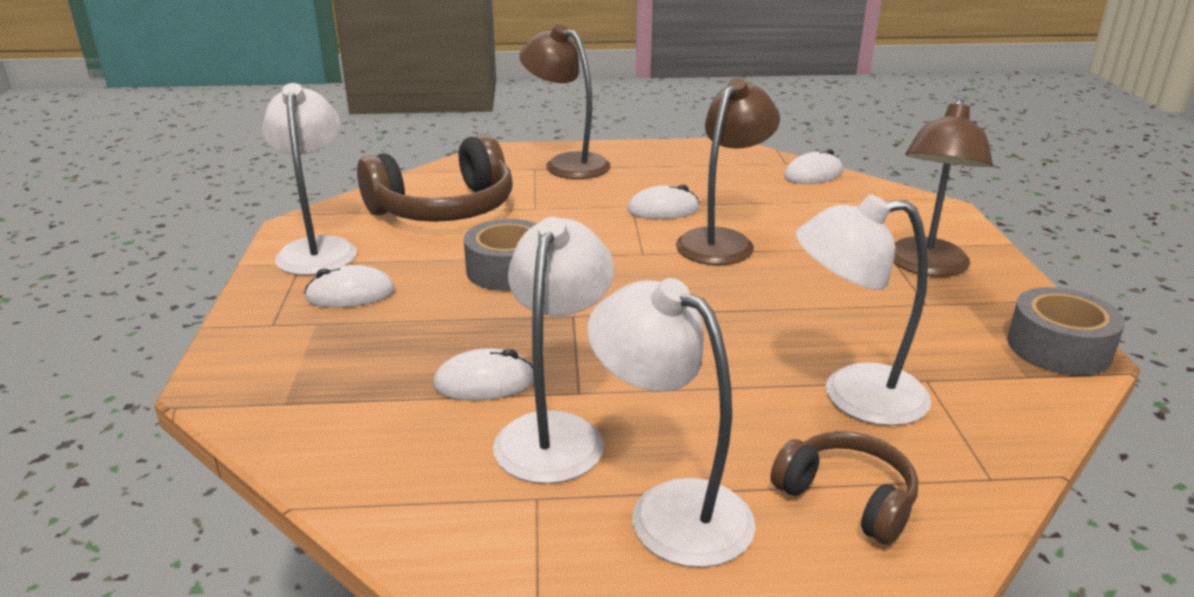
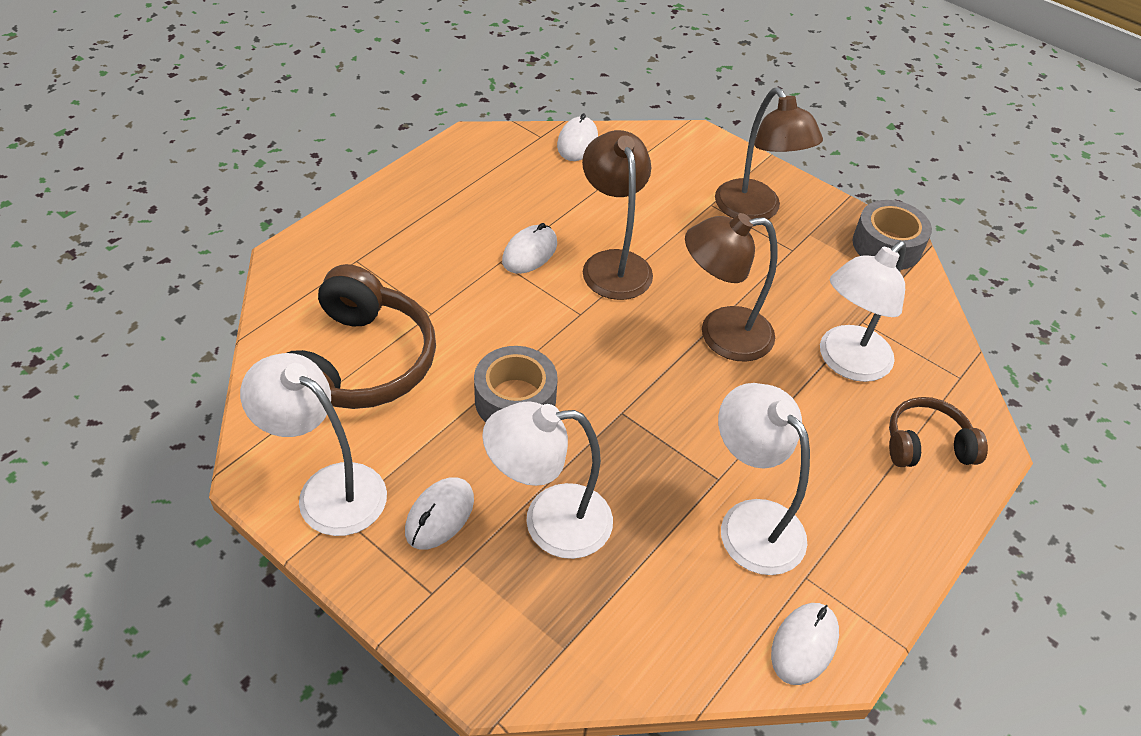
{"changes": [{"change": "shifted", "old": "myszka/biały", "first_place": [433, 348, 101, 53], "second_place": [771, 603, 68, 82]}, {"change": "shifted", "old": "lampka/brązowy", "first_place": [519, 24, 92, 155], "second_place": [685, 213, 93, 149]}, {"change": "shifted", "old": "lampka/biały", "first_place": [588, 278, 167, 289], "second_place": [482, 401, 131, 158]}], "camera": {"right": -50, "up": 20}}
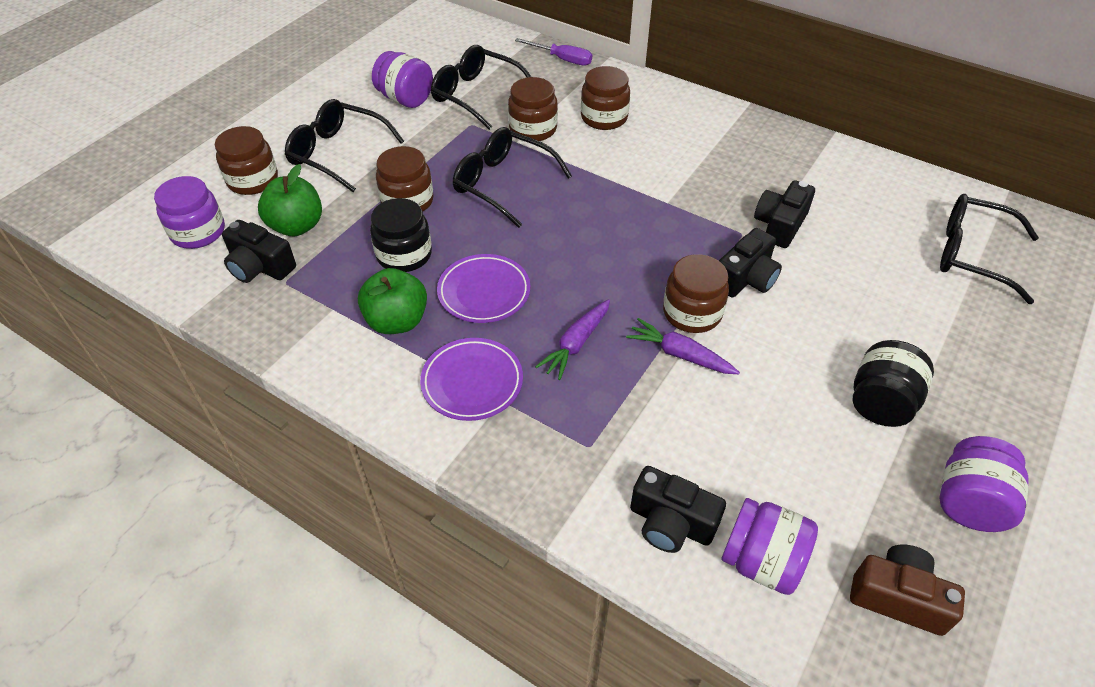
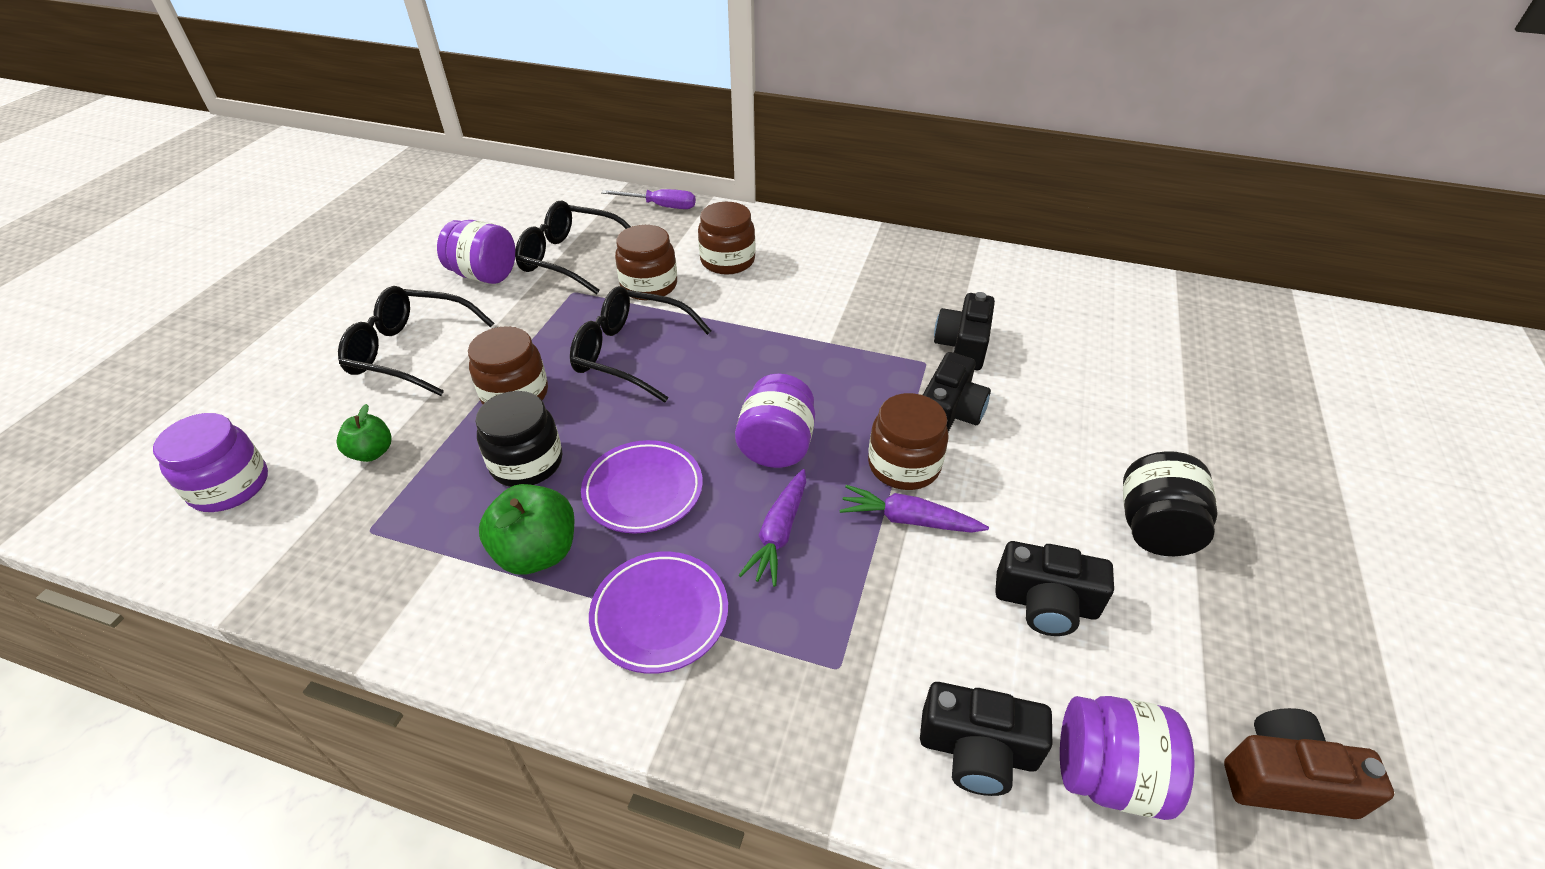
{"changes": [{"change": "gone", "old": "słoik/brązowy", "first_place": [215, 126, 63, 69]}, {"change": "shifted", "old": "aparat fotograficzny/czarny", "first_place": [222, 220, 74, 63], "second_place": [995, 541, 119, 95]}, {"change": "scaled", "old": "jabłko/zielony", "first_place": [258, 164, 64, 72], "second_place": [337, 404, 55, 58], "factor": 0.61}, {"change": "shifted", "old": "słoik/fioletowy", "first_place": [939, 436, 90, 96], "second_place": [735, 374, 80, 94]}, {"change": "gone", "old": "okulary/czarny", "first_place": [940, 194, 99, 110]}], "camera": {"right": -15, "up": -5}}
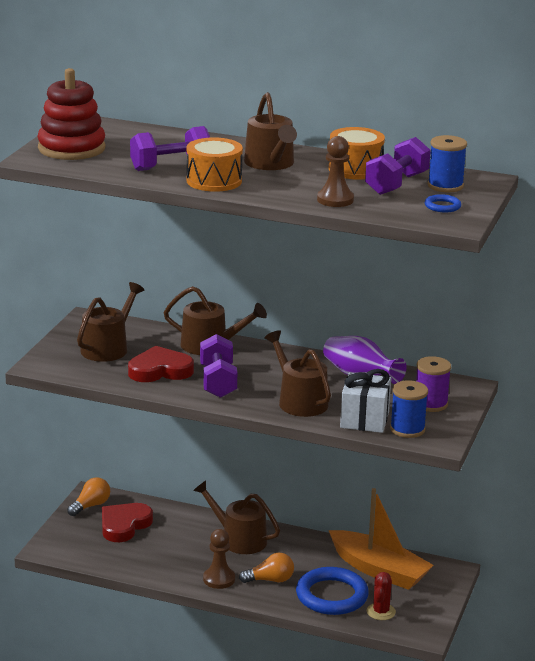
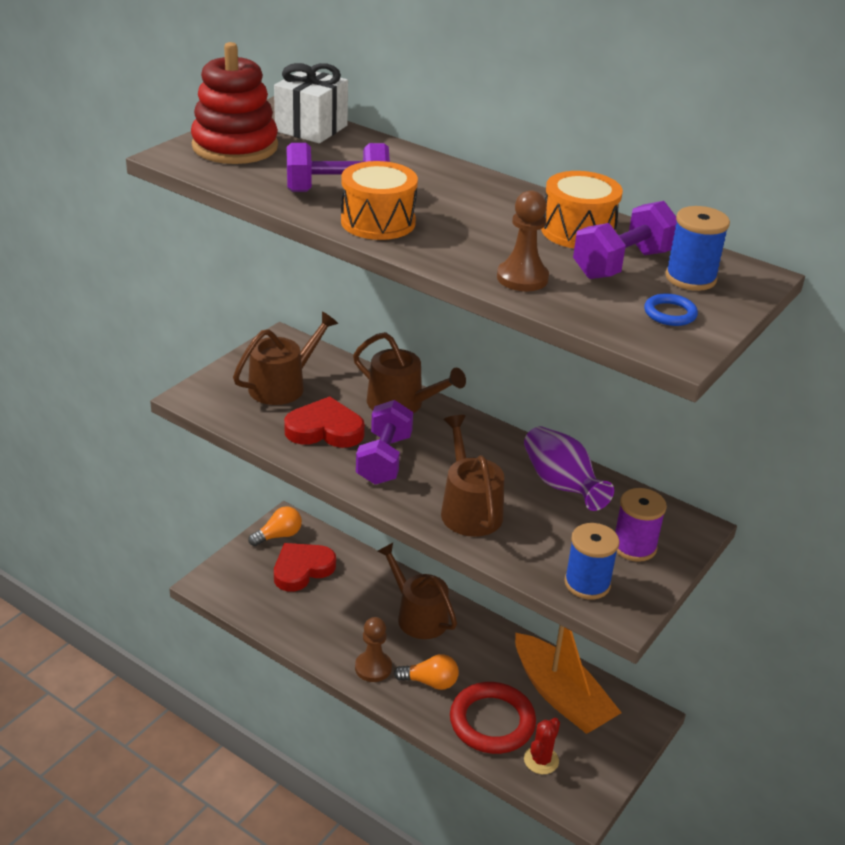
{"changes": [{"change": "gone", "old": "konewka/brązowy", "first_place": [244, 92, 53, 78]}, {"change": "repainted", "old": "pierścień/niebieski", "new": "pierścień/czerwony", "first_place": [296, 567, 73, 48], "second_place": [450, 682, 86, 72]}, {"change": "shifted", "old": "prezent/biały", "first_place": [340, 369, 51, 64], "second_place": [274, 63, 74, 80]}], "camera": {"right": 15, "up": 10}}
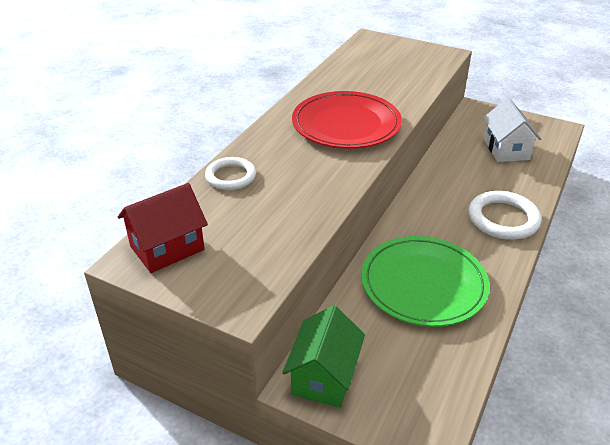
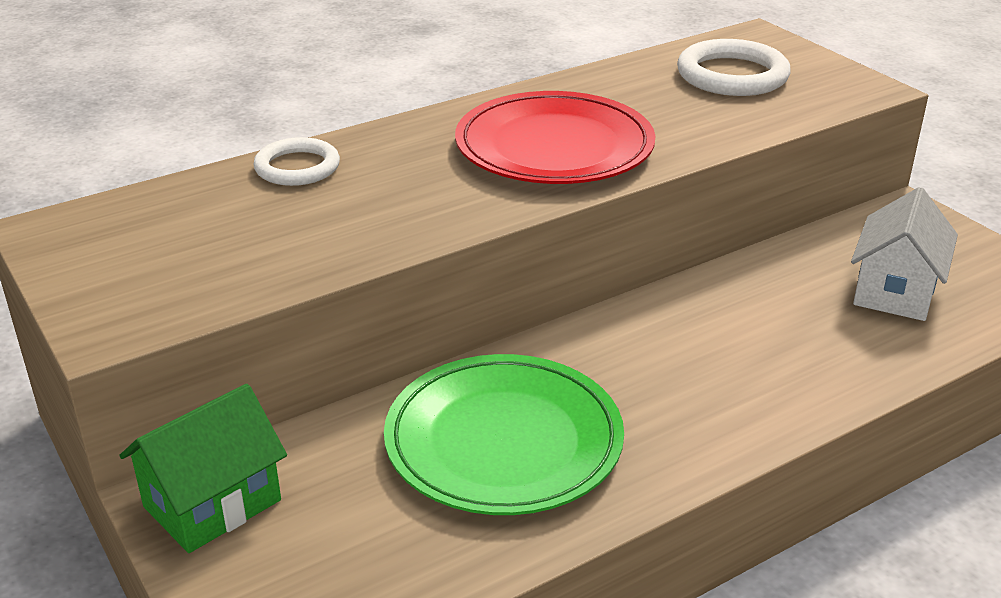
{"changes": [{"change": "gone", "old": "domek/czerwony", "first_place": [118, 183, 90, 90]}, {"change": "shifted", "old": "pierścień/biały", "first_place": [468, 191, 73, 49], "second_place": [677, 39, 114, 57]}], "camera": {"right": 30, "up": -5}}
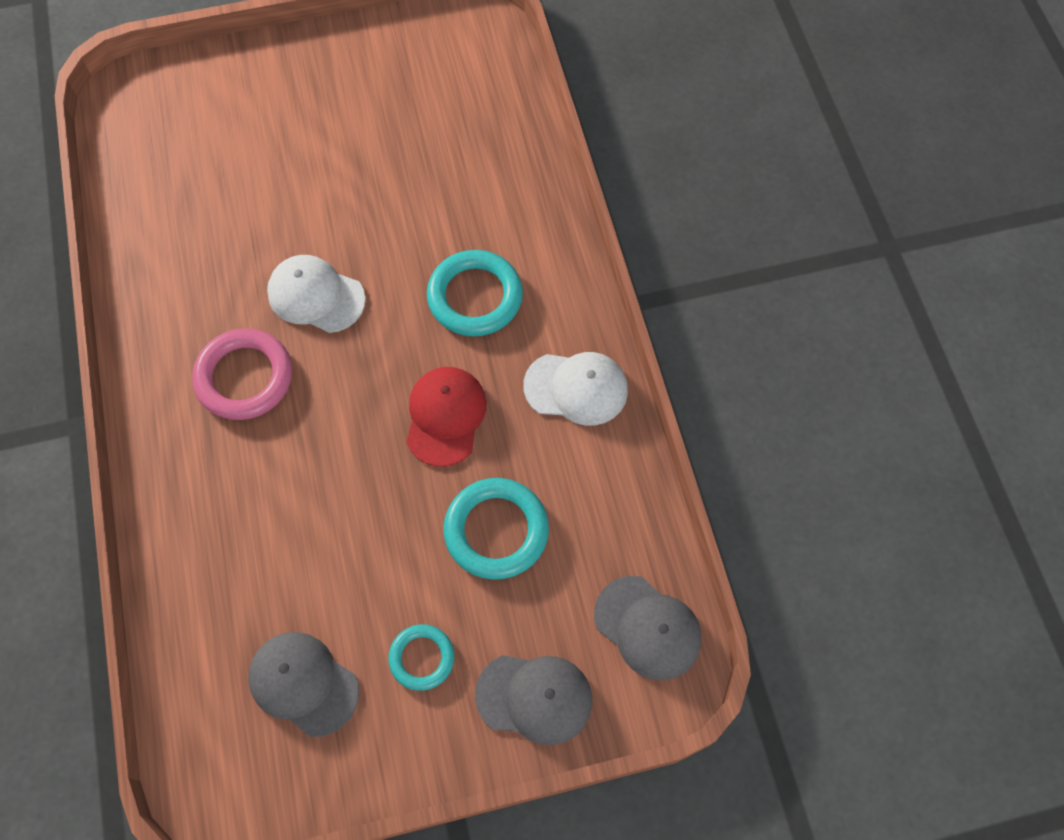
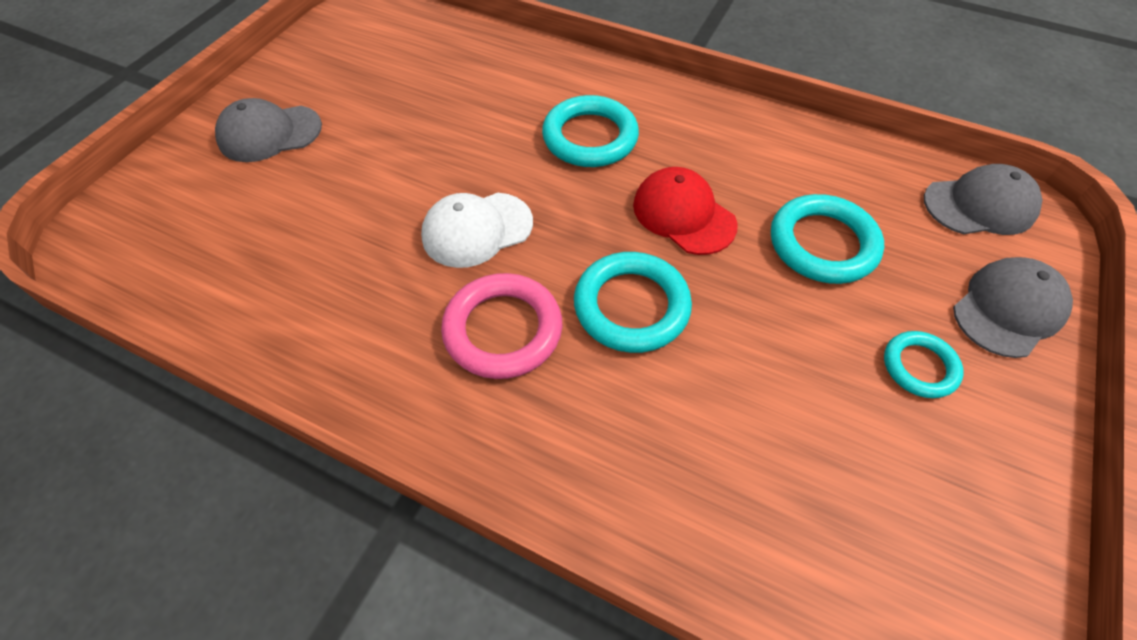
{"changes": [{"change": "shifted", "old": "czapka/szary", "first_place": [248, 632, 111, 105], "second_place": [215, 98, 107, 64]}, {"change": "gone", "old": "czapka/biały", "first_place": [523, 352, 105, 74]}, {"change": "new", "new": "pierścień/turkusowy", "second_place": [574, 252, 118, 101]}], "camera": {"right": -50, "up": -10}}
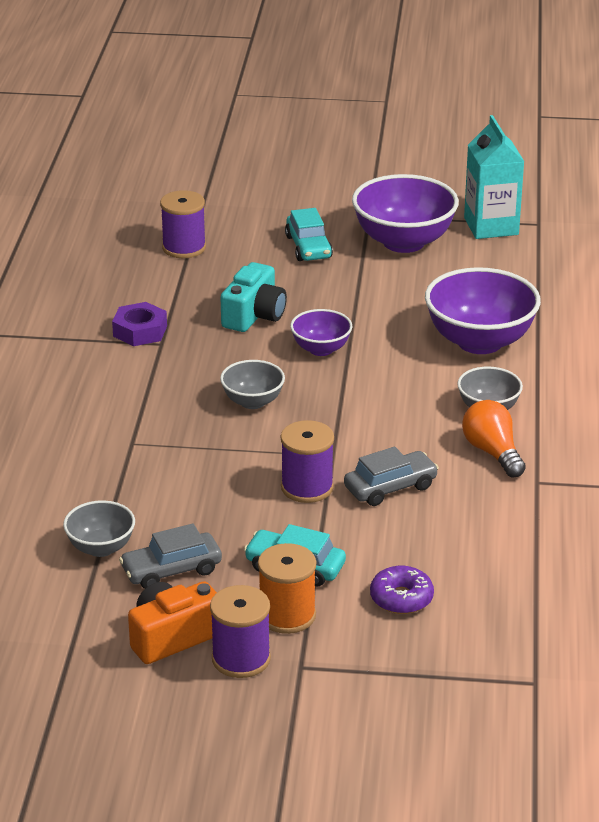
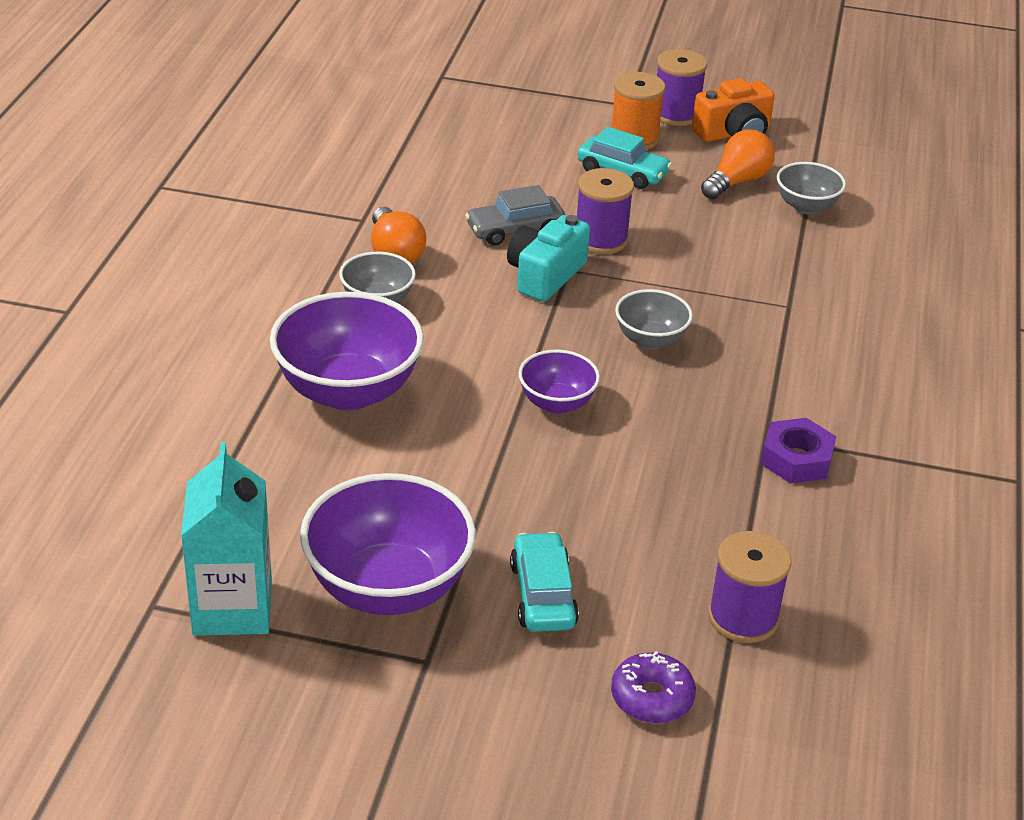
{"changes": [{"change": "swapped", "old": "samochód/szary", "new": "żarówka/pomarańczowy", "first_place": [119, 523, 103, 66], "second_place": [701, 129, 74, 70]}, {"change": "shifted", "old": "aparat fotograficzny/turkusowy", "first_place": [221, 262, 66, 70], "second_place": [507, 215, 83, 87]}, {"change": "shifted", "old": "donut/fioletowy", "first_place": [370, 566, 64, 48], "second_place": [611, 651, 85, 73]}], "camera": {"right": -175, "up": 5}}
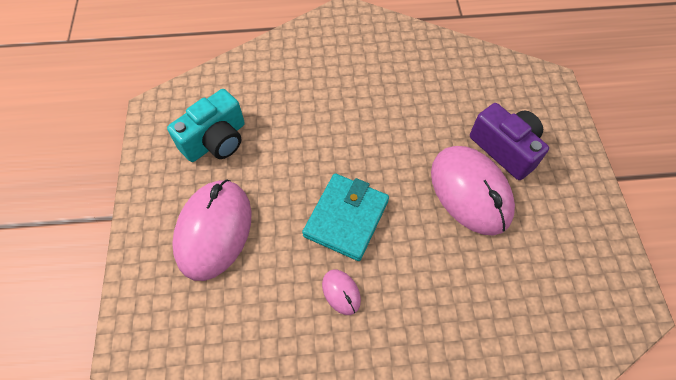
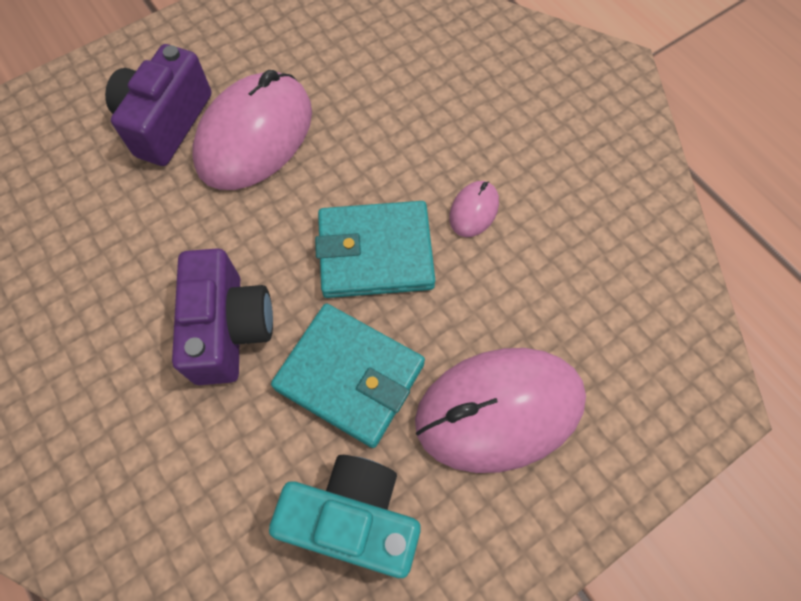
{"changes": [{"change": "new", "new": "aparat fotograficzny/fioletowy", "second_place": [172, 248, 101, 137]}, {"change": "new", "new": "portfel/turkusowy", "second_place": [271, 303, 154, 145]}], "camera": {"right": -120, "up": 5}}
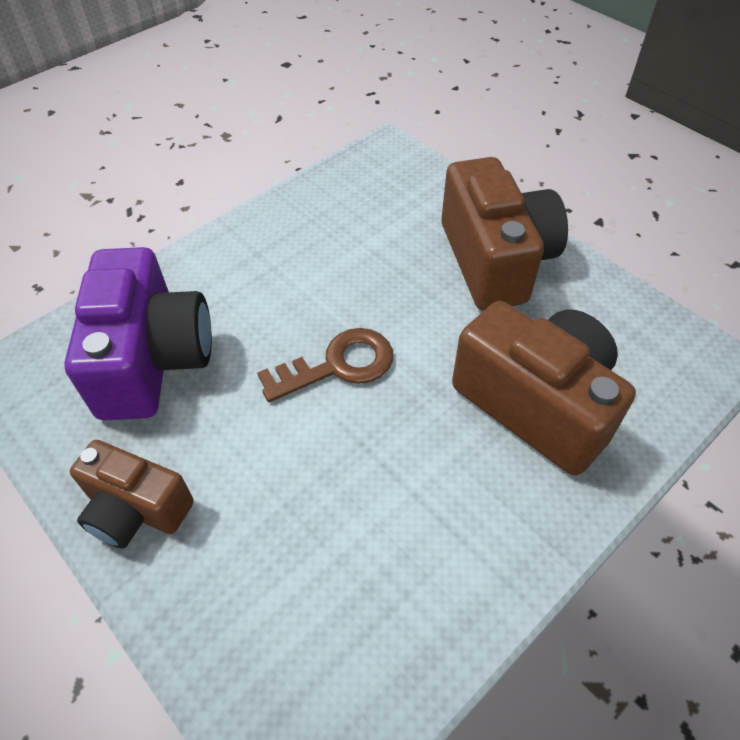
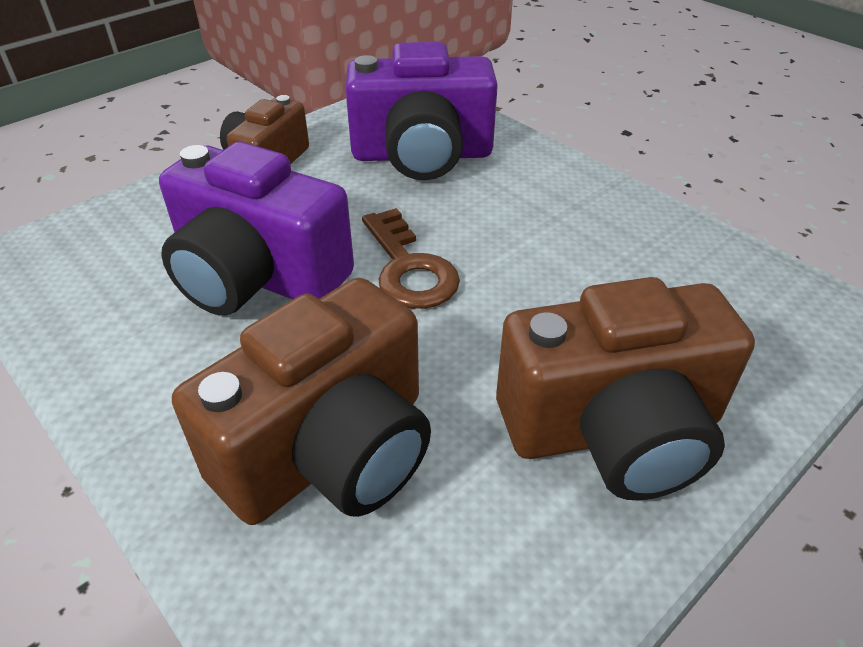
{"changes": [{"change": "new", "new": "aparat fotograficzny/fioletowy", "second_place": [159, 142, 195, 174]}], "camera": {"right": 90, "up": -10}}
